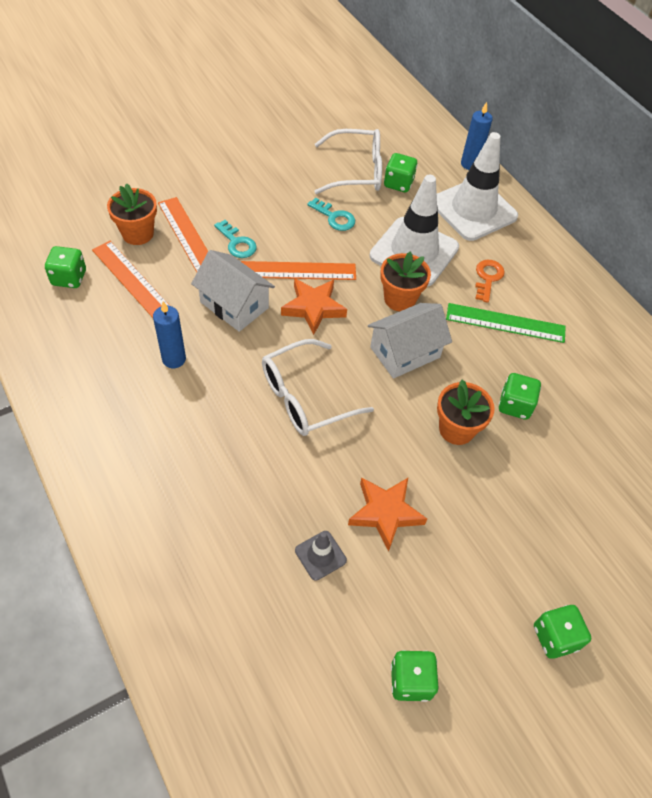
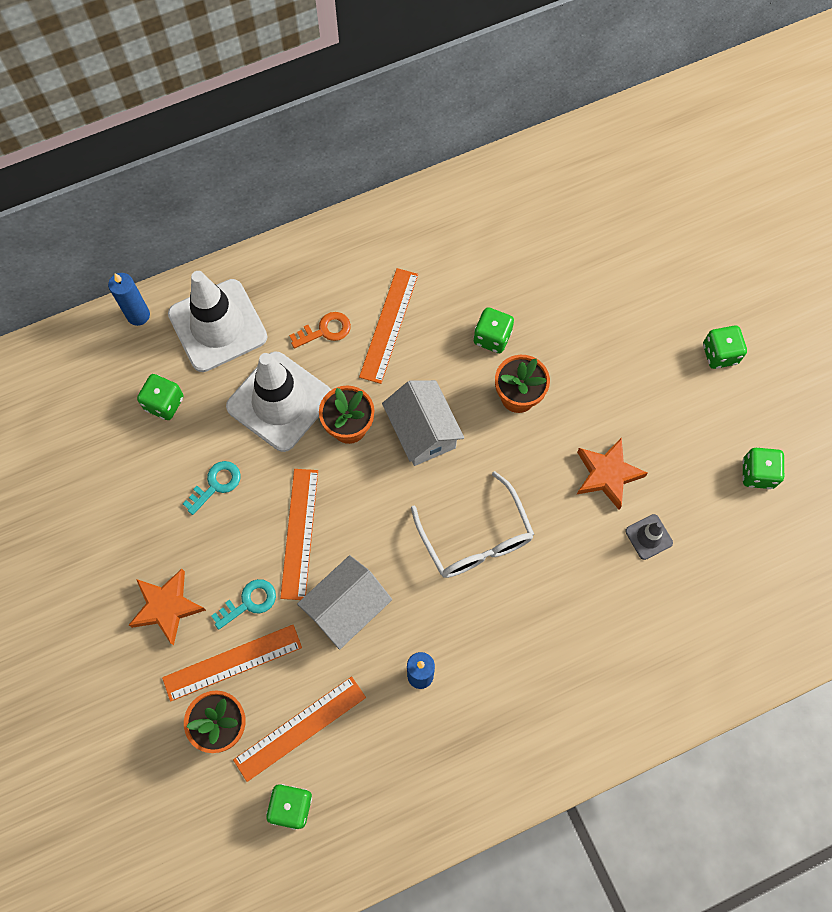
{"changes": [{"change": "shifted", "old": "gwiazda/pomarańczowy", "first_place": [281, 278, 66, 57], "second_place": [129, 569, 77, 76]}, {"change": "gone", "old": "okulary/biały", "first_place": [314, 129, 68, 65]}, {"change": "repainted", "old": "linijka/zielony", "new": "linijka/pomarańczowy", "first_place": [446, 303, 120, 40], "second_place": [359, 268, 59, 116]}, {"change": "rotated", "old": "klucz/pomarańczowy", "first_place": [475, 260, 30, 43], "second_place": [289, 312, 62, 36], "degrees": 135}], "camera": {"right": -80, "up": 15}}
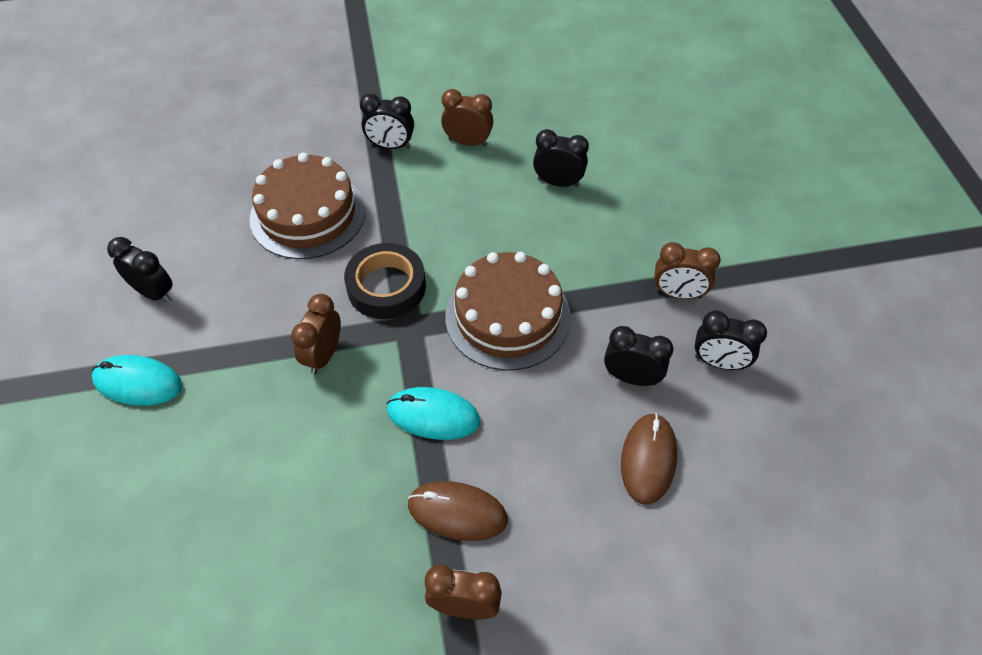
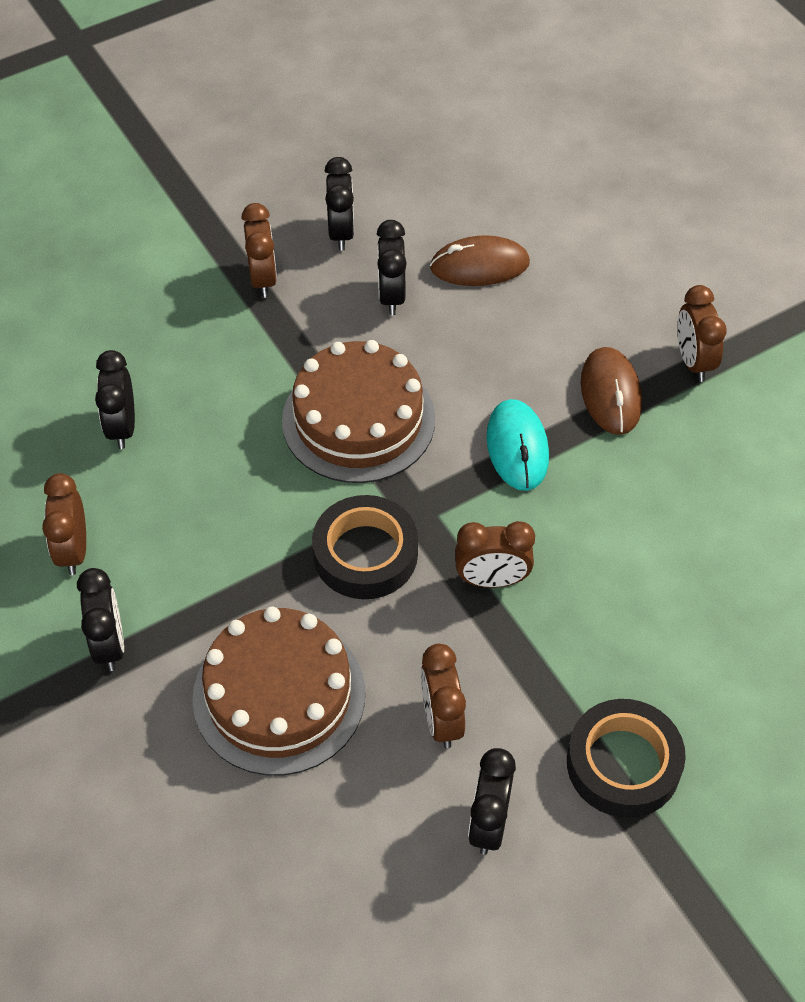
{"changes": [{"change": "swapped", "old": "myszka/turkusowy", "new": "taśma klejąca/czarny", "first_place": [92, 355, 90, 51], "second_place": [567, 699, 119, 119]}, {"change": "new", "new": "budzik/brązowy", "second_place": [421, 644, 45, 105]}], "camera": {"right": -110, "up": 0}}
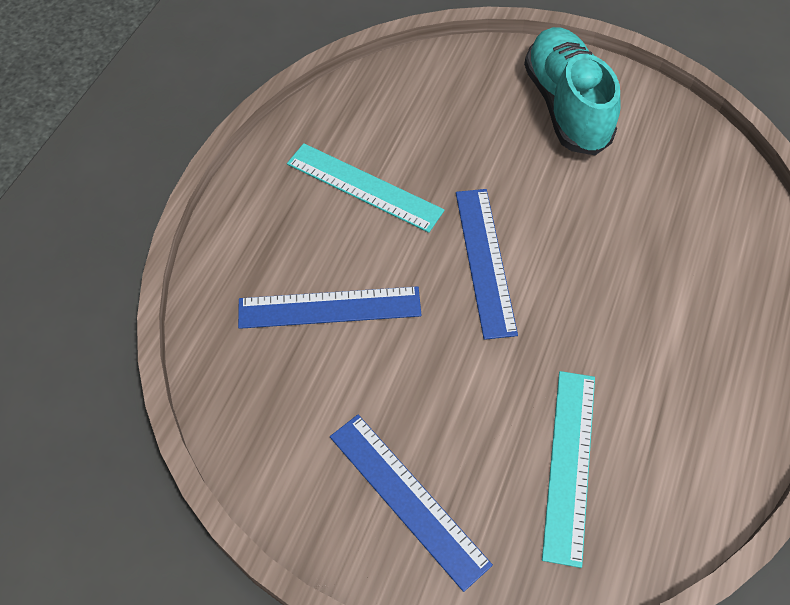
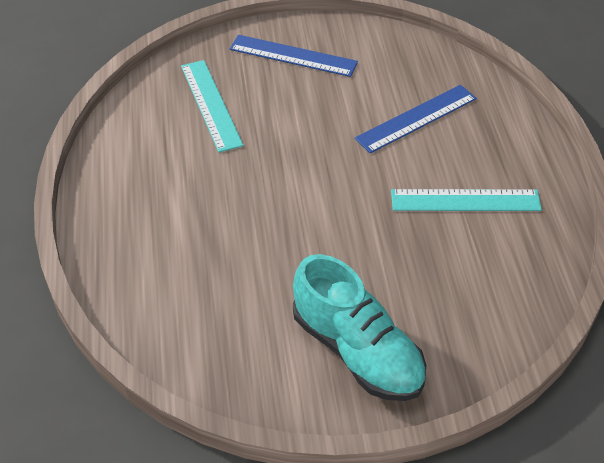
{"changes": [{"change": "gone", "old": "linijka/niebieski", "first_place": [456, 189, 62, 151]}], "camera": {"right": 150, "up": -10}}
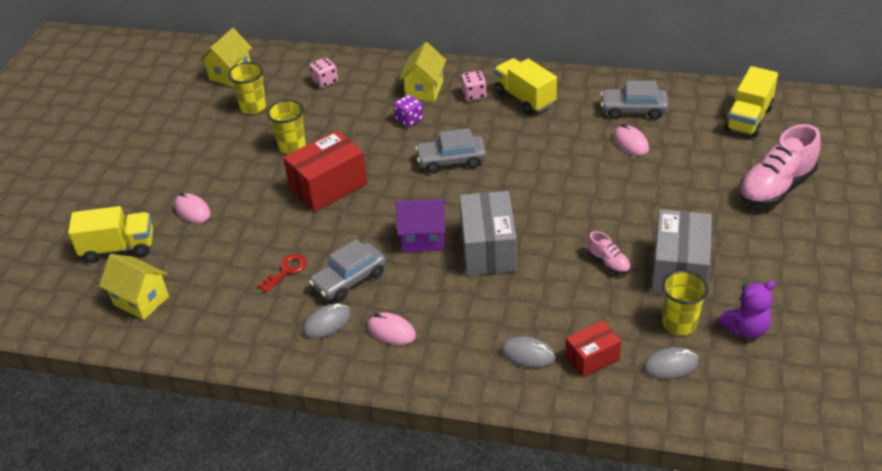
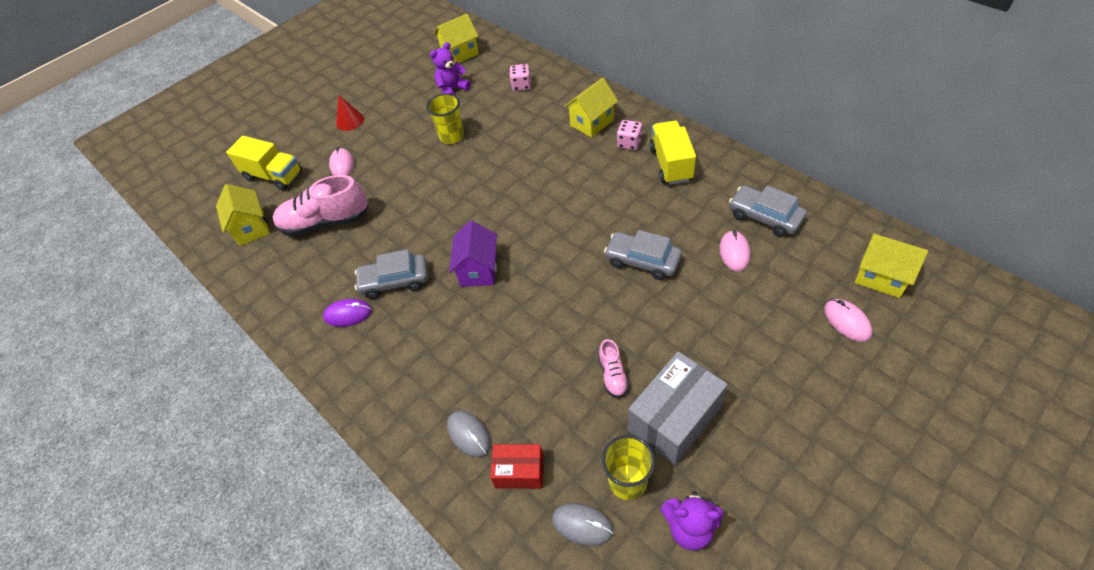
{"changes": [{"change": "swapped", "old": "szklanka/żółty", "new": "miś/fioletowy", "first_place": [228, 62, 38, 52], "second_place": [430, 42, 41, 54]}, {"change": "gone", "old": "klucz/czerwony", "first_place": [257, 254, 49, 39]}, {"change": "gone", "old": "pudełko/czerwony", "first_place": [283, 130, 85, 82]}, {"change": "repainted", "old": "myszka/szary", "new": "myszka/fioletowy", "first_place": [303, 303, 48, 36], "second_place": [323, 299, 49, 28]}, {"change": "shifted", "old": "myszka/różowy", "first_place": [367, 312, 49, 33], "second_place": [824, 299, 48, 43]}, {"change": "gone", "old": "kostka do gry/fioletowy", "first_place": [393, 94, 30, 33]}, {"change": "rotated", "old": "domek/fioletowy", "first_place": [396, 199, 49, 53], "second_place": [449, 221, 48, 66], "degrees": 60}, {"change": "shifted", "old": "samochód/szary", "first_place": [415, 128, 71, 45], "second_place": [604, 230, 78, 50]}, {"change": "gone", "old": "pudełko/szary", "first_place": [459, 191, 58, 85]}, {"change": "swapped", "old": "ciężarówka/żółty", "new": "domek/żółty", "first_place": [725, 66, 53, 71], "second_place": [855, 233, 73, 65]}, {"change": "shifted", "old": "but/różowy", "first_place": [738, 124, 83, 83], "second_place": [273, 175, 95, 62]}, {"change": "new", "new": "stożek/czerwony", "second_place": [336, 95, 28, 36]}], "camera": {"right": 35, "up": 10}}
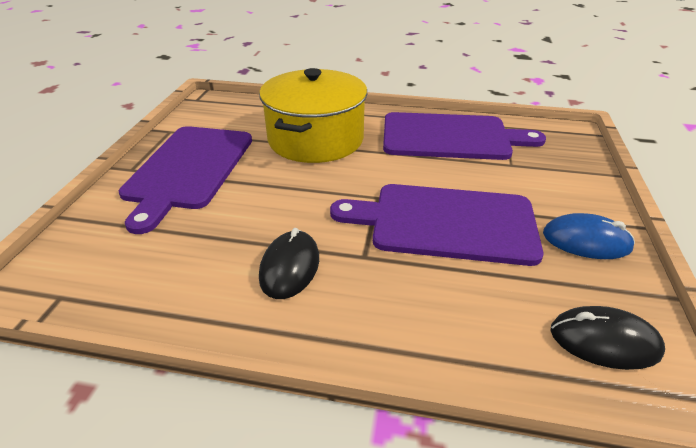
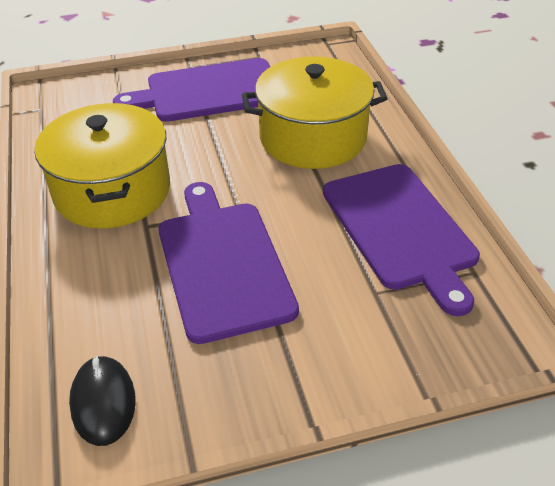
{"changes": [{"change": "swapped", "old": "myszka/czarny", "new": "garnek/żółty", "first_place": [259, 228, 60, 71], "second_place": [34, 103, 136, 125]}, {"change": "gone", "old": "myszka/niebieski", "first_place": [543, 213, 92, 46]}], "camera": {"right": 65, "up": 5}}
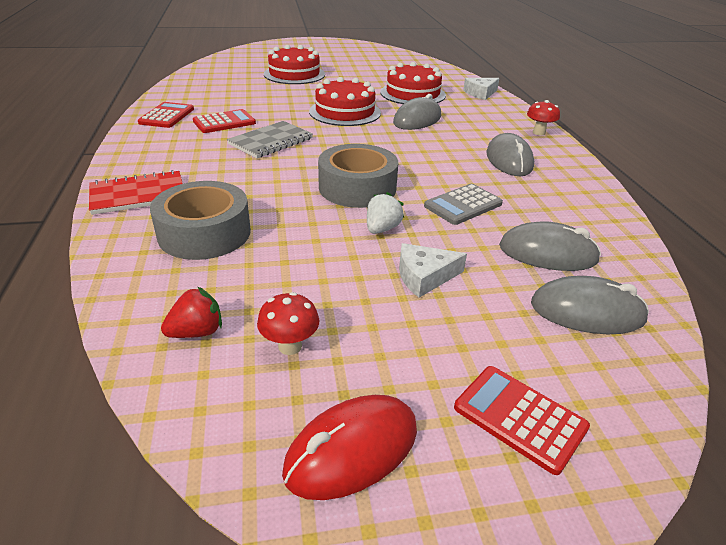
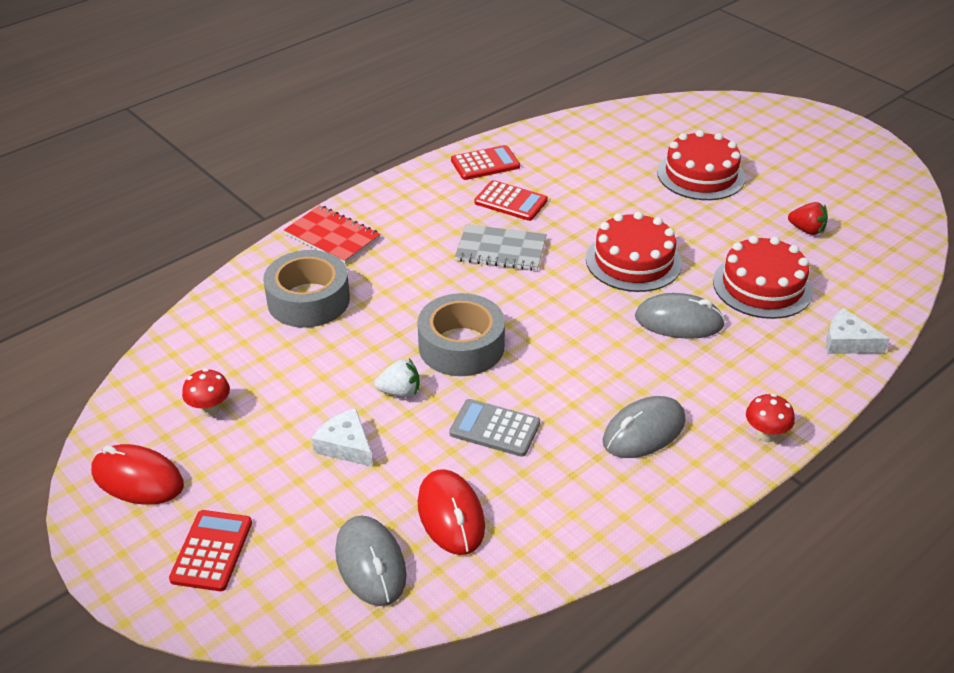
{"changes": [{"change": "shifted", "old": "truskawka/czerwony", "first_place": [161, 286, 61, 52], "second_place": [788, 202, 40, 33]}, {"change": "repainted", "old": "myszka/szary", "new": "myszka/czerwony", "first_place": [499, 221, 102, 50], "second_place": [418, 469, 67, 86]}], "camera": {"right": 60, "up": 5}}
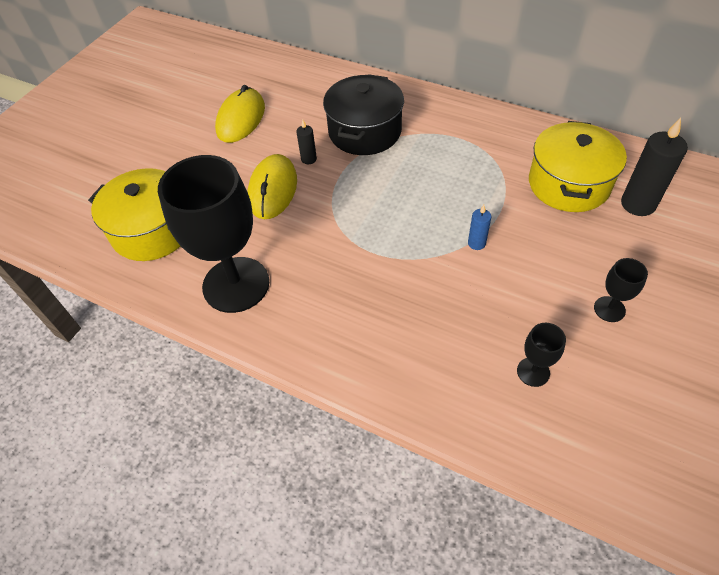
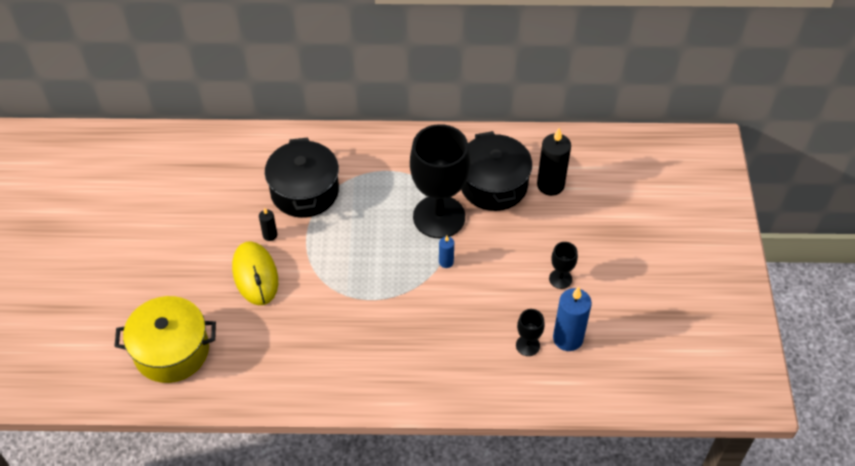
{"changes": [{"change": "shifted", "old": "kielich/czarny", "first_place": [158, 155, 111, 158], "second_place": [410, 124, 60, 114]}, {"change": "gone", "old": "myszka/żółty", "first_place": [215, 85, 50, 58]}, {"change": "repainted", "old": "garnek/żółty", "new": "garnek/czarny", "first_place": [529, 121, 98, 91], "second_place": [461, 131, 71, 80]}, {"change": "new", "new": "świeca/niebieski", "second_place": [553, 287, 39, 64]}], "camera": {"right": -30, "up": 0}}
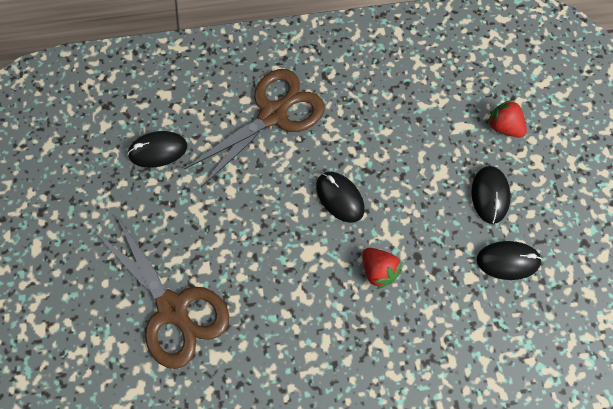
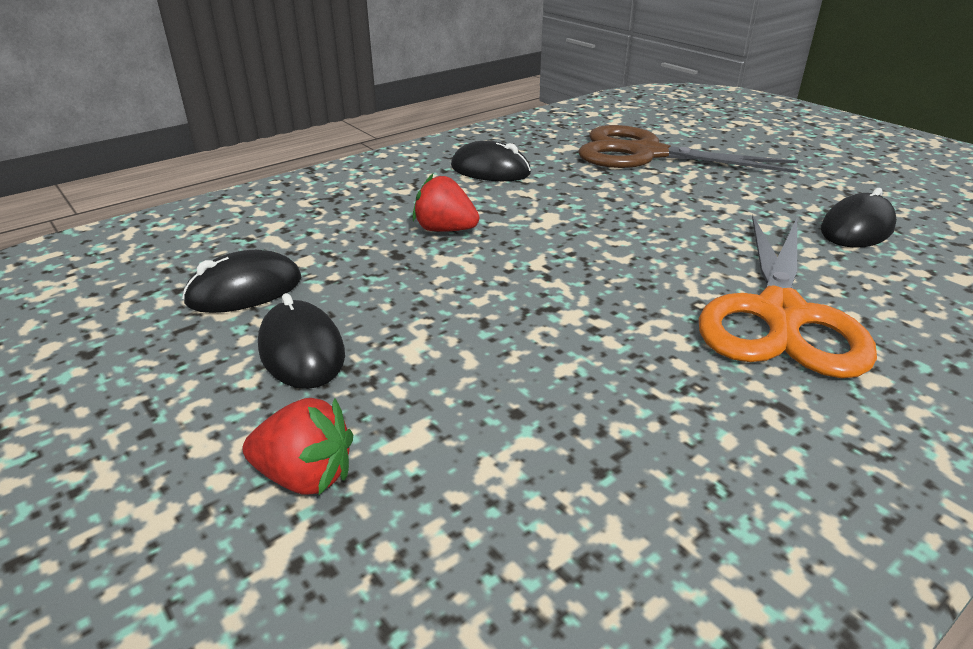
{"changes": [{"change": "repainted", "old": "nożyczki/brązowy", "new": "nożyczki/pomarańczowy", "first_place": [184, 69, 141, 118], "second_place": [699, 215, 178, 163]}, {"change": "shifted", "old": "myszka/czarny", "first_place": [316, 172, 49, 51], "second_place": [451, 141, 80, 40]}], "camera": {"right": 150, "up": -35}}
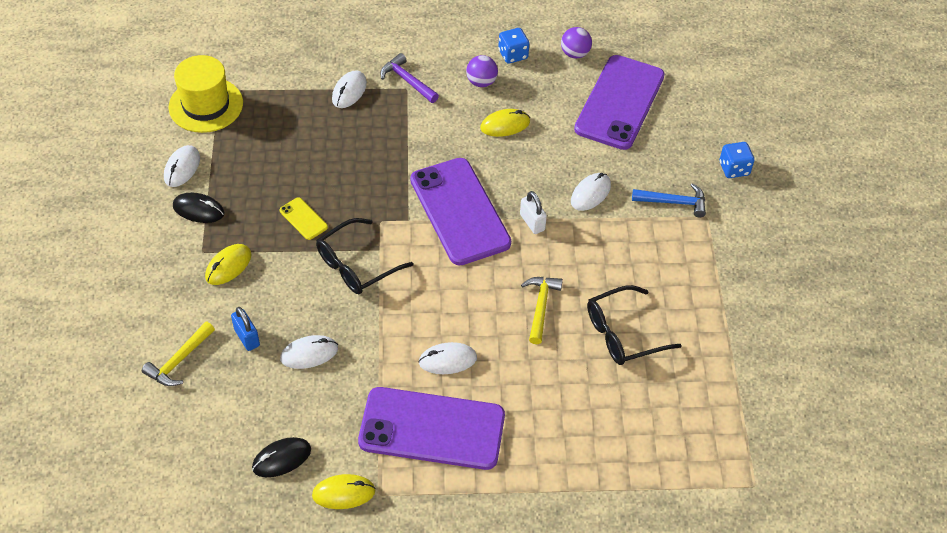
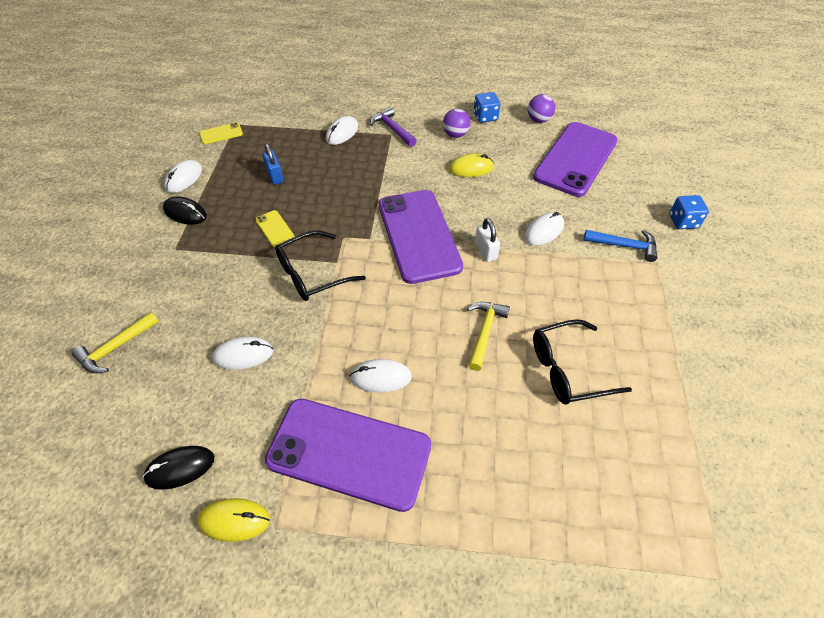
{"changes": [{"change": "swapped", "old": "kapelusz/żółty", "new": "telefon/żółty", "first_place": [169, 55, 74, 78], "second_place": [199, 122, 44, 22]}, {"change": "gone", "old": "myszka/żółty", "first_place": [205, 244, 47, 41]}, {"change": "shifted", "old": "kłódka/niebieski", "first_place": [231, 307, 29, 44], "second_place": [262, 144, 22, 41]}], "camera": {"right": 10, "up": 0}}
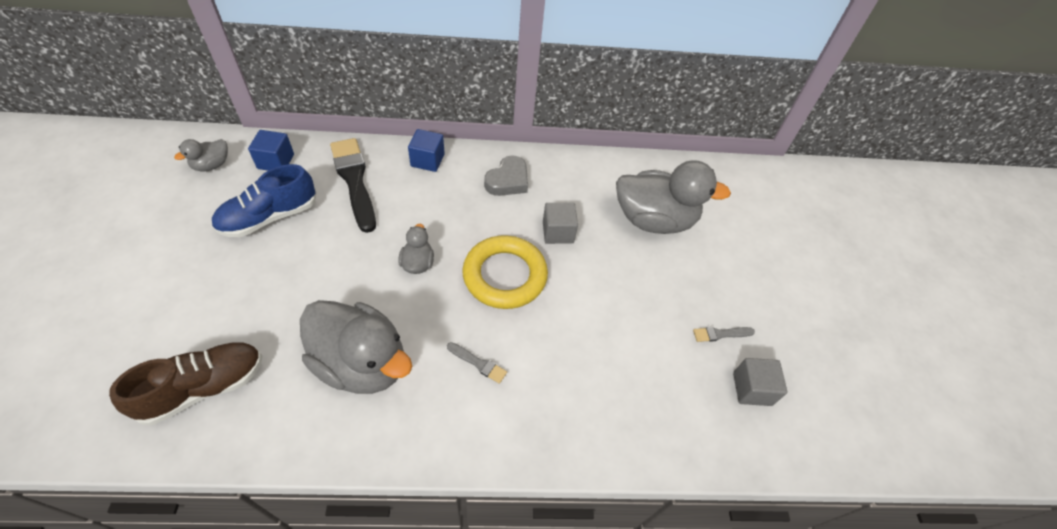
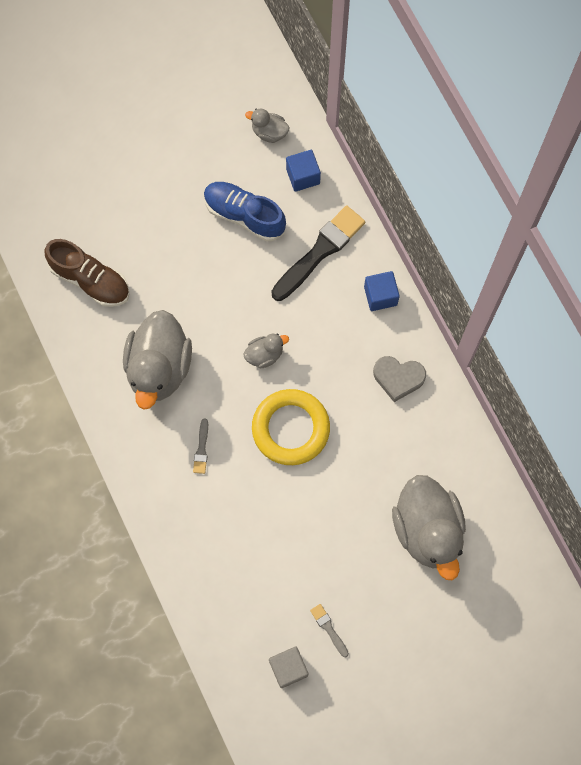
{"changes": [{"change": "gone", "old": "sześcian/szary", "first_place": [543, 203, 35, 41]}], "camera": {"right": 70, "up": 20}}
